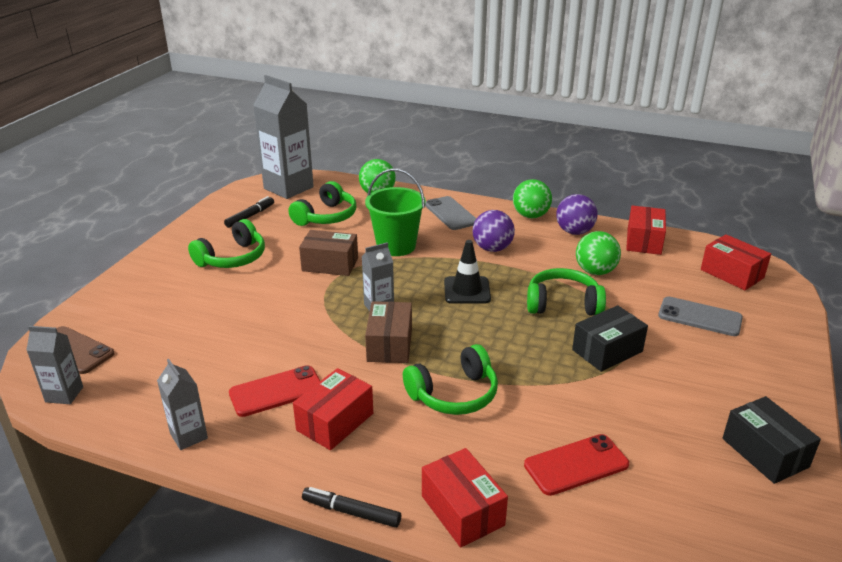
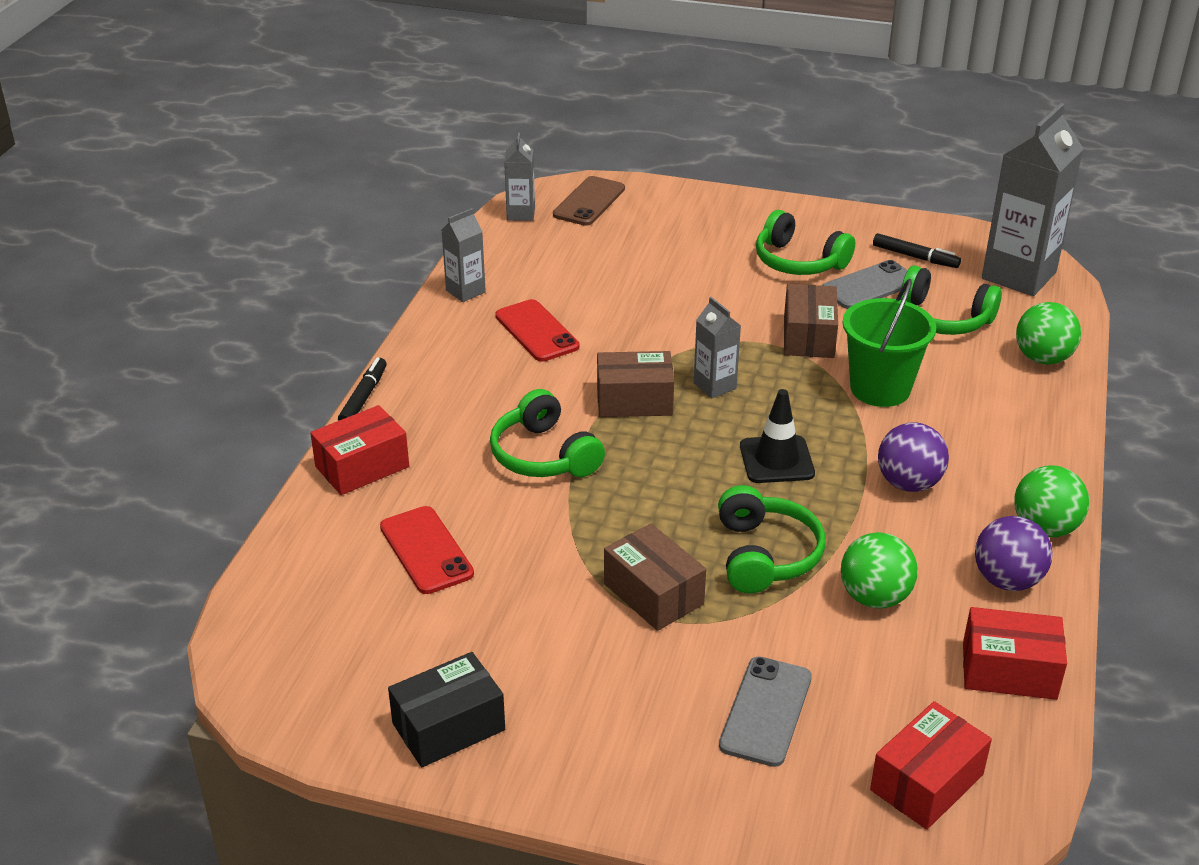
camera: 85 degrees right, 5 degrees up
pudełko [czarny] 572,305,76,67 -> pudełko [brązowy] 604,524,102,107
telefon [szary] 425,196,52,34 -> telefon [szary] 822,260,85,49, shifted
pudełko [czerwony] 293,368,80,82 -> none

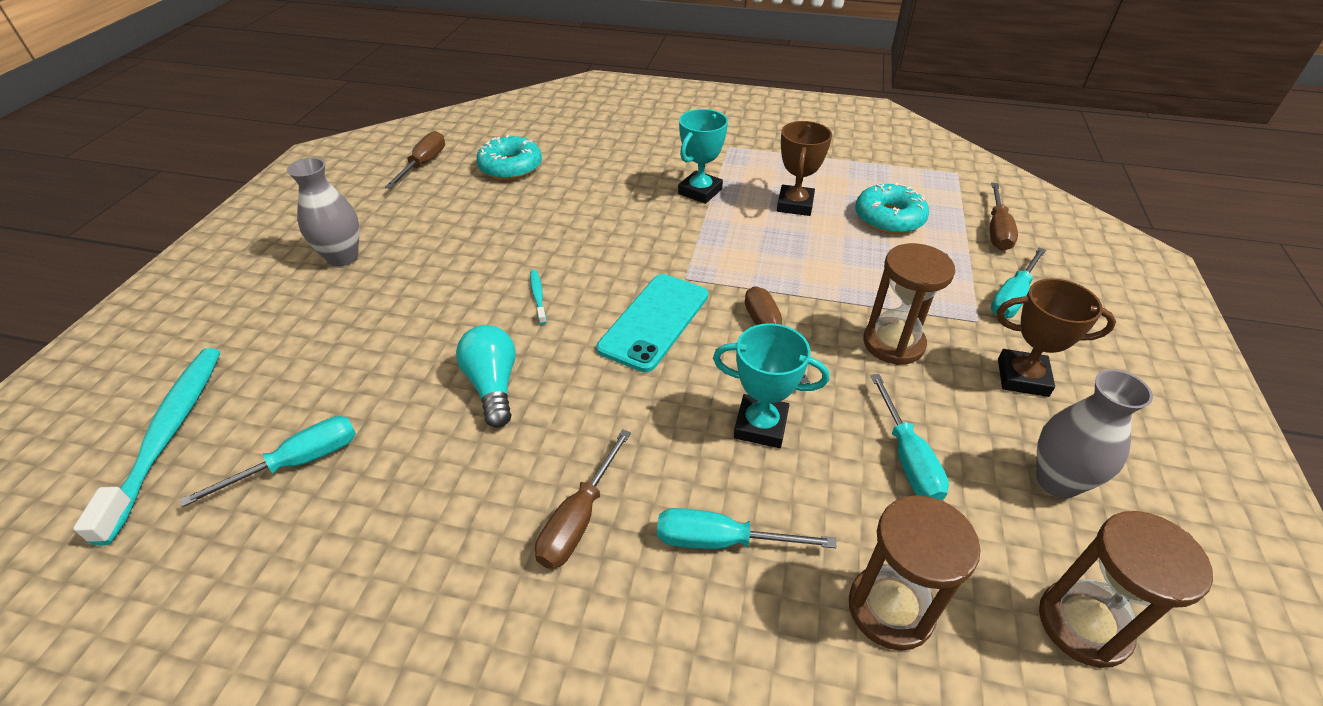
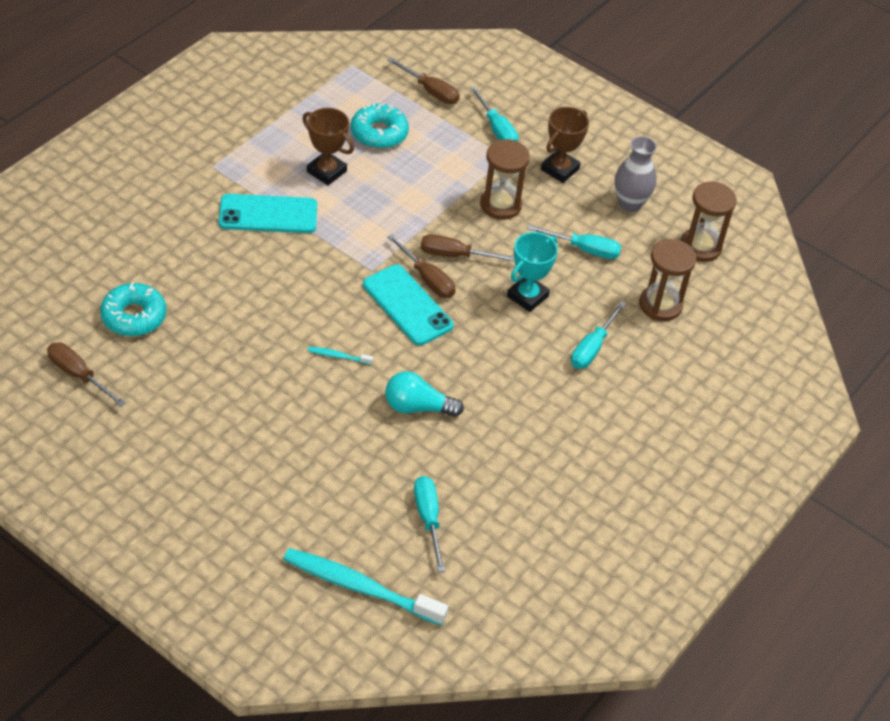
camera: 70 degrees left, 5 degrees up
puchar [turkusowy] 678,109,50,95 -> telefon [turkusowy] 219,194,98,39
śrubokręt [brązowy] 535,429,96,140 -> śrubokręt [brązowy] 387,234,69,64, shifted
wazon [szary] 287,158,72,109 -> none

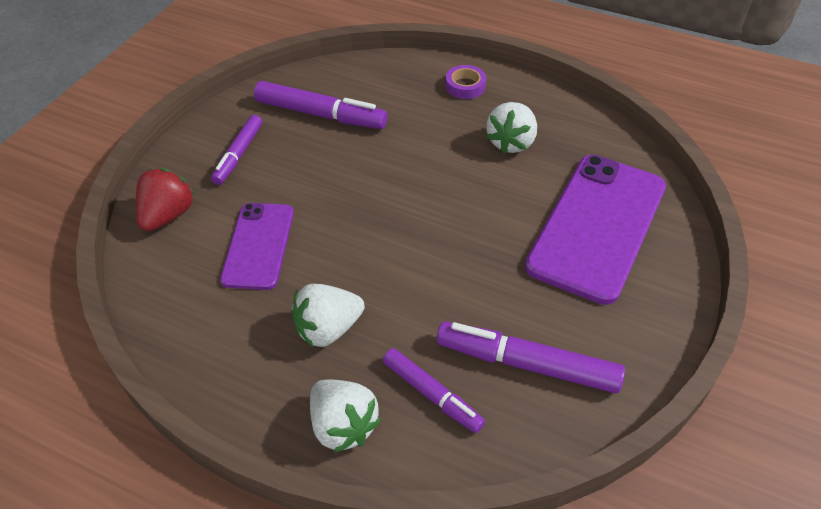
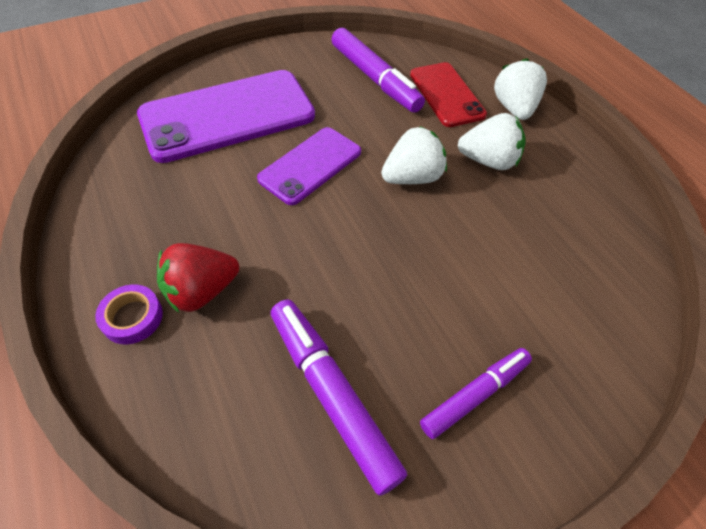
camera: 145 degrees left, 5 degrees up
truskawka [czerwony] 136,168,59,63 -> truskawka [czerwony] 157,243,82,70, shifted
telefon [fioletowy] 220,203,74,87 -> telefon [fioletowy] 257,127,104,78, shifted
truskawka [biały] 487,102,50,52 -> truskawka [biały] 381,126,66,58, shifted
flamaster [fioletowy] 383,348,102,85 -> telefon [czerwony] 410,62,77,65

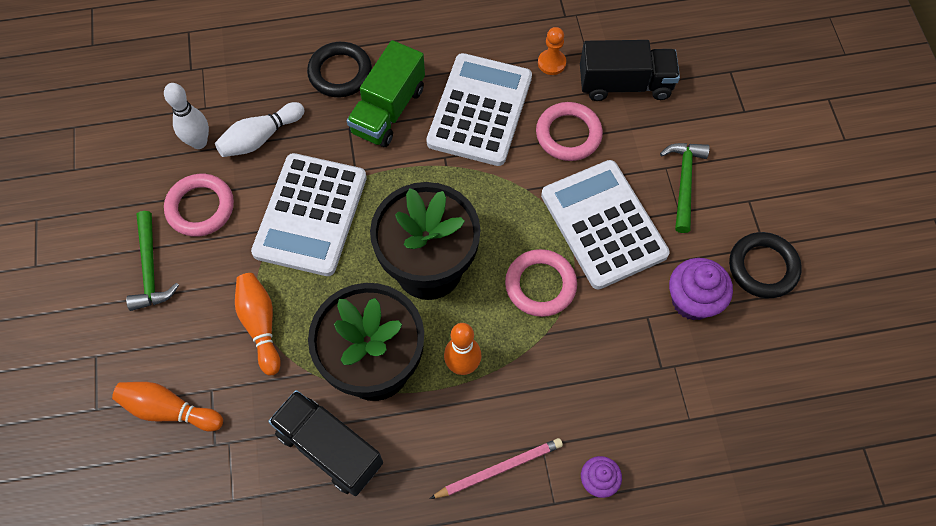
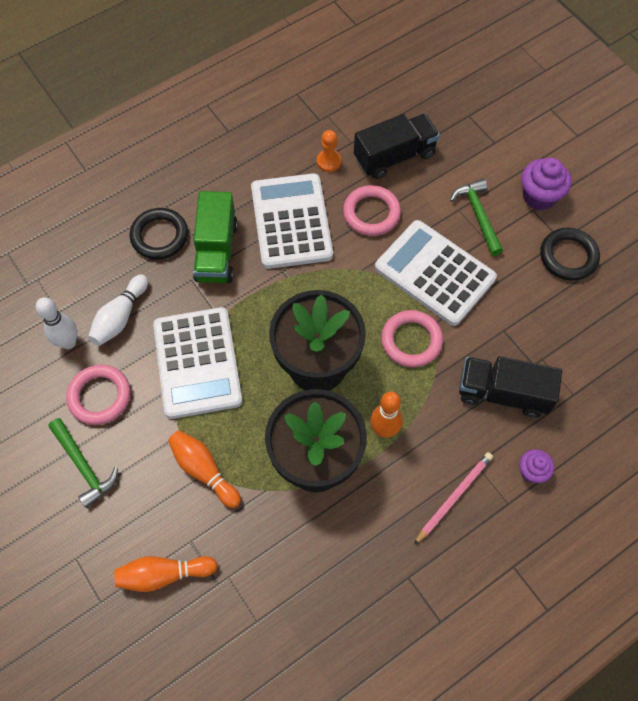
camera: 25 degrees left, 0 degrees up
ciężarówka [czarny] 268,390,115,106 -> ciężarówka [czarny] 459,356,103,62, shifted
muffinka [fioletowy] 669,258,64,62 -> muffinka [fioletowy] 521,158,50,52, shifted

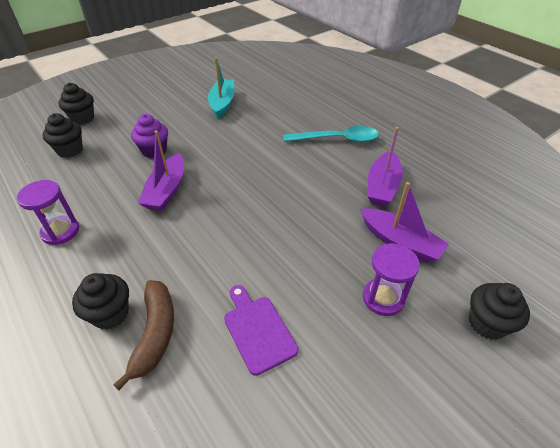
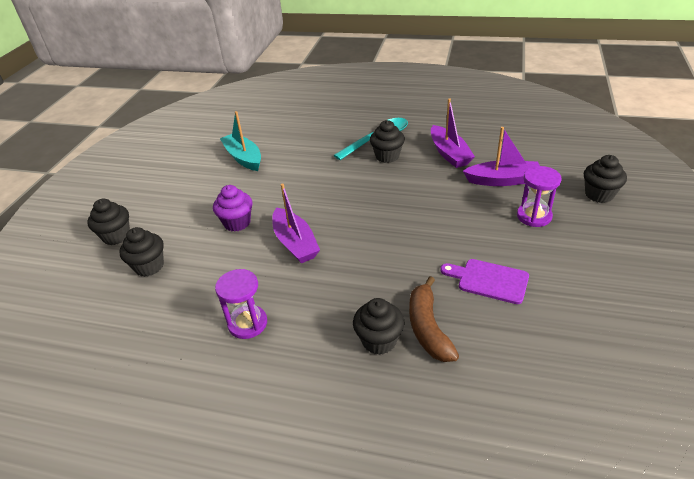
camera: 35 degrees left, 5 degrees down
none -> muffinka [czarny] 370,120,35,43
banan [brązowy] 113,280,61,110 -> banan [brązowy] 409,276,50,86, 150 degrees counterclockwise

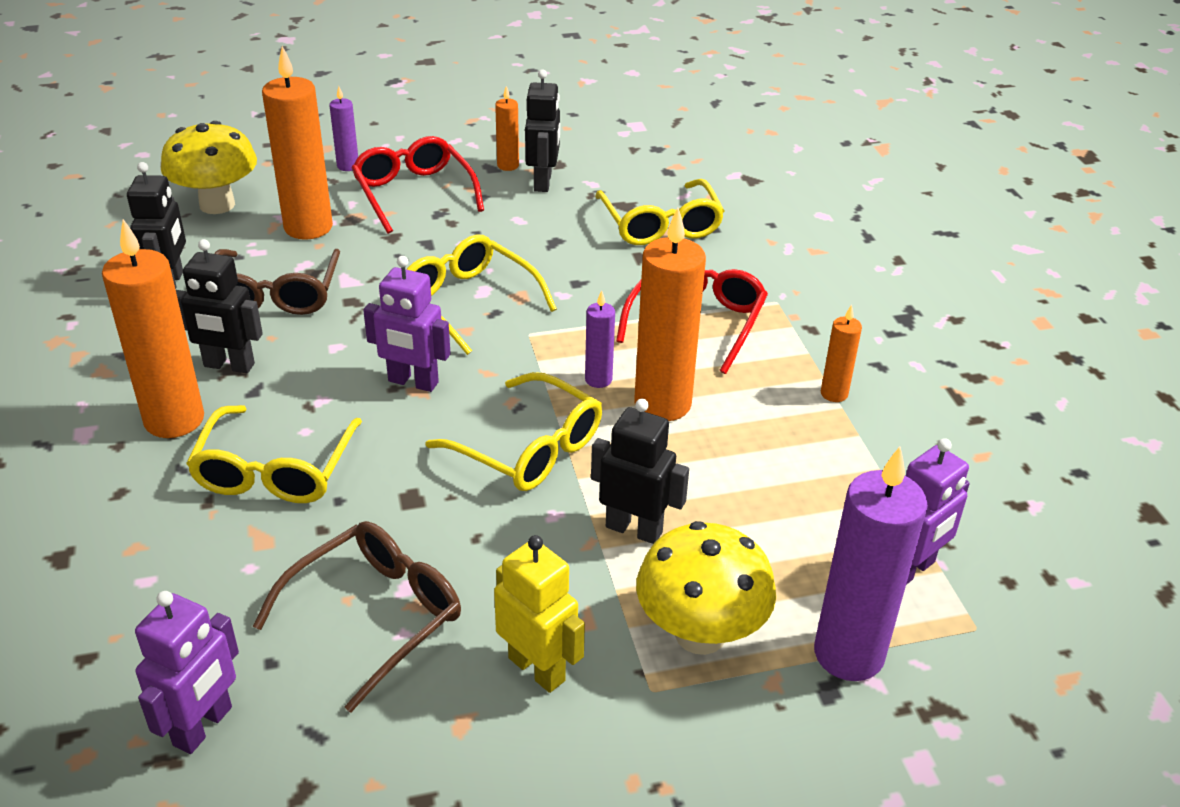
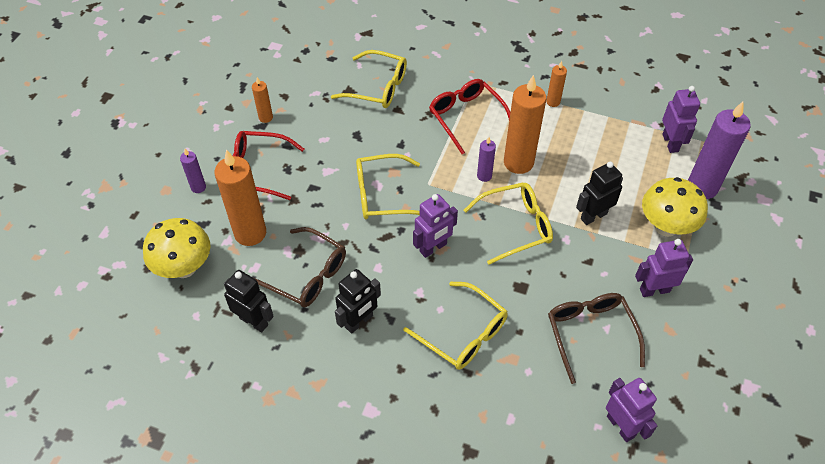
camera: 55 degrees left, 15 degrees up
robot [żółty] 494,535,91,158 -> robot [fioletowy] 635,239,58,58
świeca [pomarańczowy] 102,219,102,219 -> none
robot [czarny] 525,69,35,123 -> none

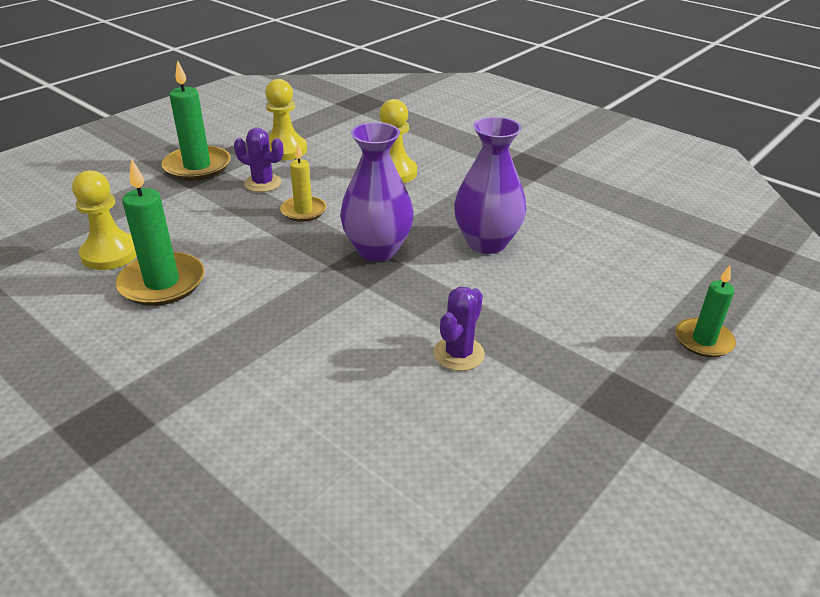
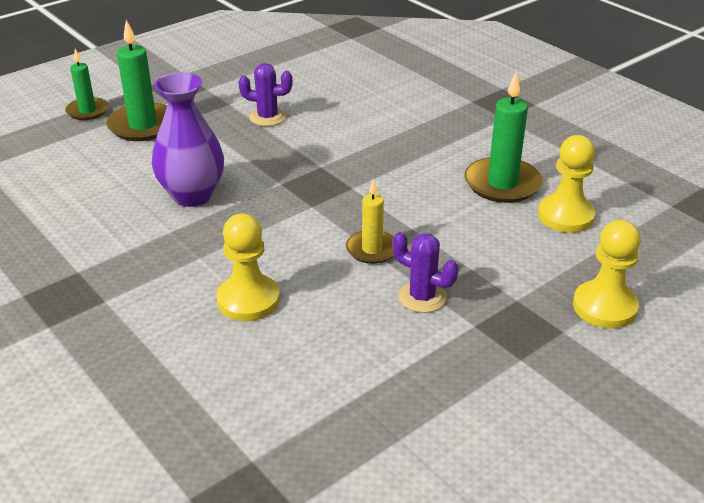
camera: 170 degrees left, 0 degrees up
świeca [zielony] 161,60,70,121 -> świeca [zielony] 107,20,60,121, shifted
kaktus [fioletowy] 434,287,51,84 -> kaktus [fioletowy] 238,63,55,63, 60 degrees clockwise
pionek [żółty] 265,79,42,81 -> pionek [żółty] 573,220,68,108, shifted
wazon [fioletowy] 340,122,74,139 -> none

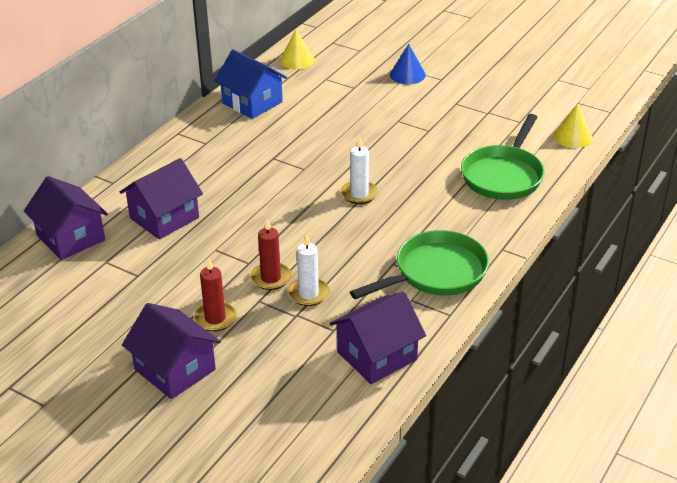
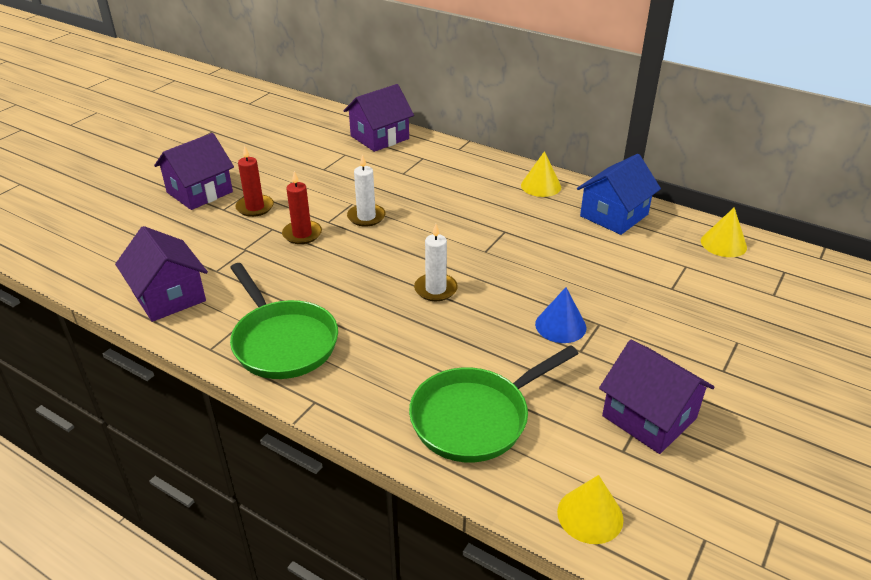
camera: 90 degrees right, 0 degrees up
świeca [biały] 288,234,42,72 -> świeca [biały] 347,155,39,72, shifted
patelnia [zielony] 461,114,84,86 -> patelnia [zielony] 409,345,170,118, 60 degrees counterclockwise
none -> stożek [żółty] 521,151,40,46
stożek [niebieski] 390,44,36,40 -> stożek [niebieski] 535,287,52,56, shifted
domek [fioletowy] 120,158,83,81 -> domek [fioletowy] 599,340,116,114, shifted

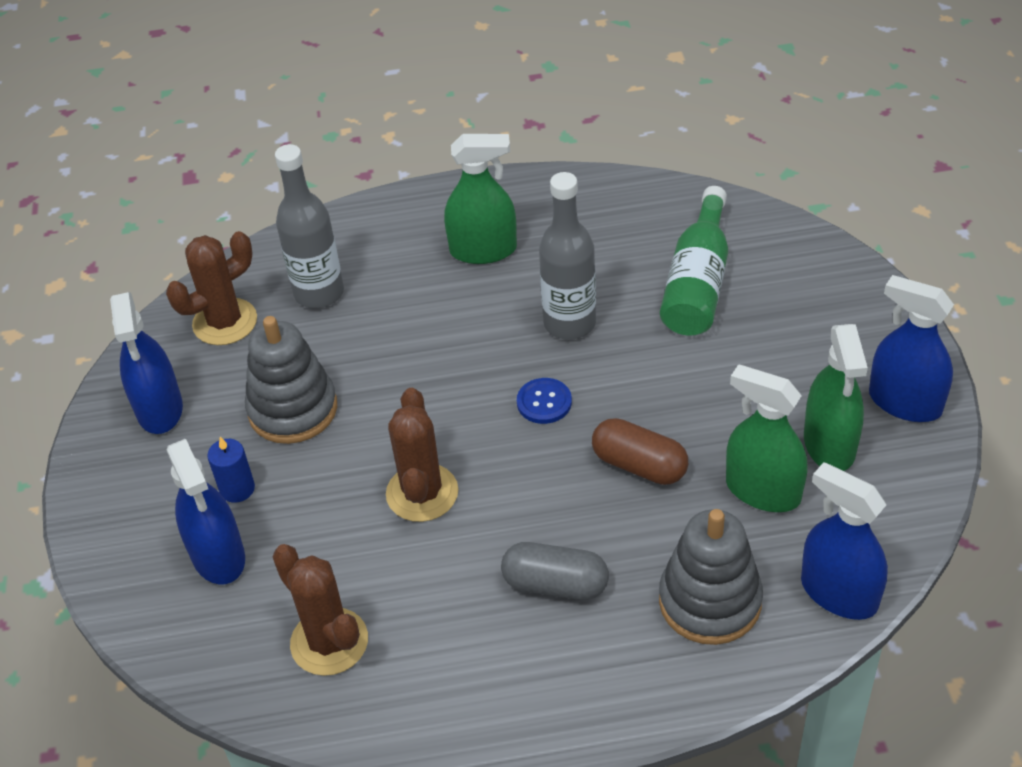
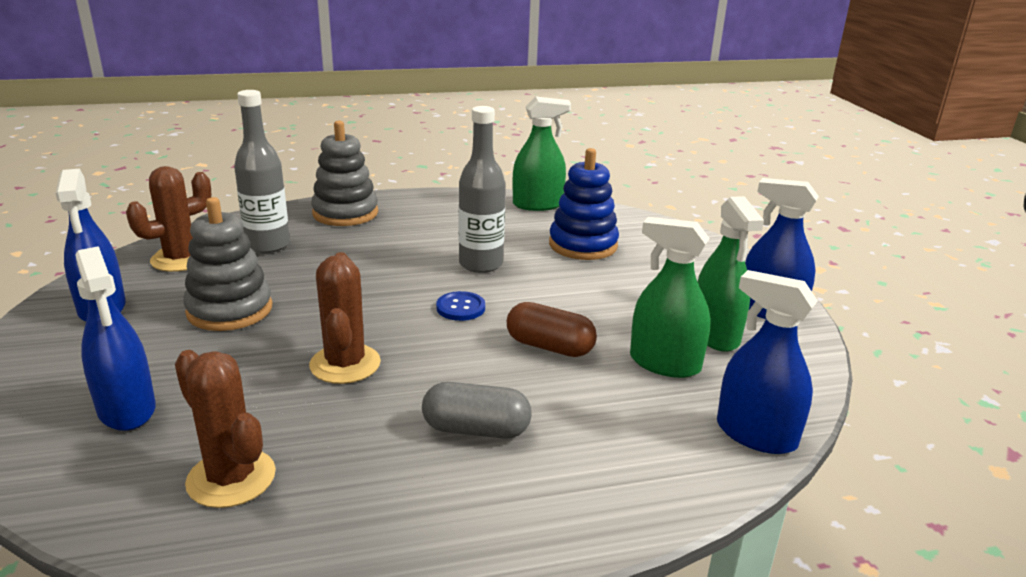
camera: 10 degrees left, 20 degrees down
zabawka nakładanka [szary] 659,509,104,136 -> zabawka nakładanka [szary] 311,120,67,106, shifted
spryskiwacz [zielony] 444,134,73,130 -> spryskiwacz [zielony] 512,97,59,114, shifted
butelka [zielony] 660,186,68,149 -> zabawka nakładanka [niebieski] 549,148,70,112
świeca [niebieski] 207,437,48,66 -> none

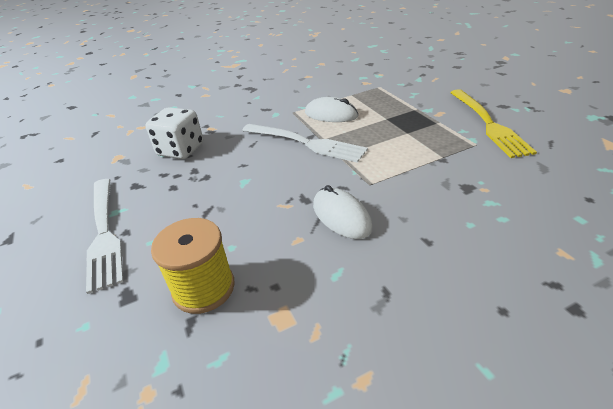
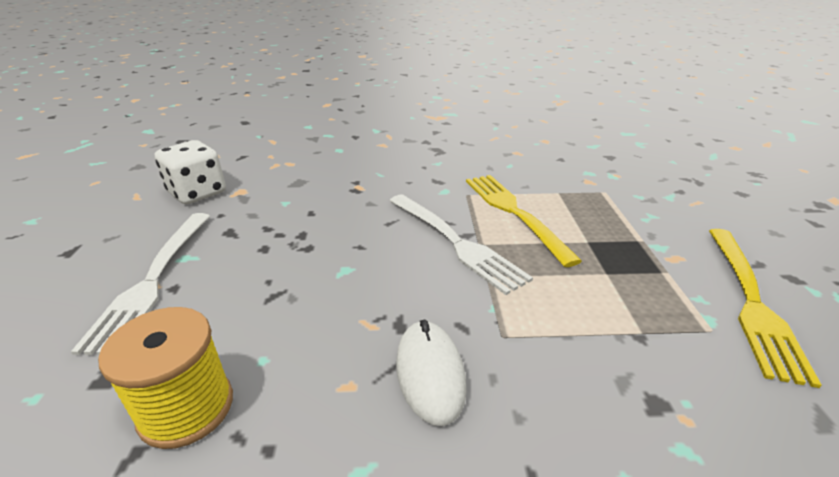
camera: 20 degrees right, 5 degrees down
kostka do gry [biały] 146,107,57,52 -> kostka do gry [biały] 155,140,71,64, shifted
myszka [biały] 305,97,53,25 -> widelec [żółty] 466,175,116,92

